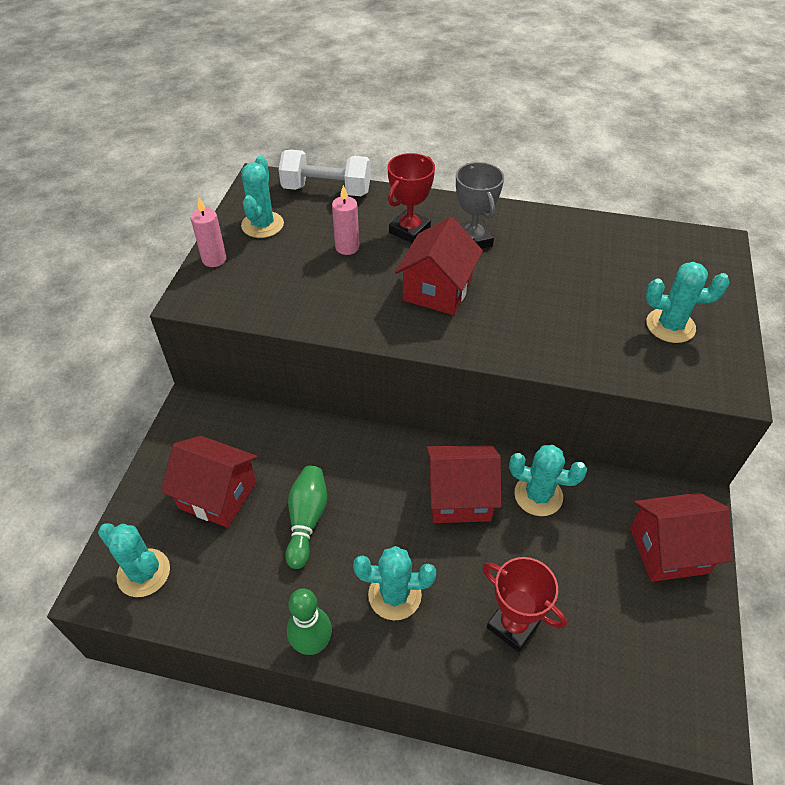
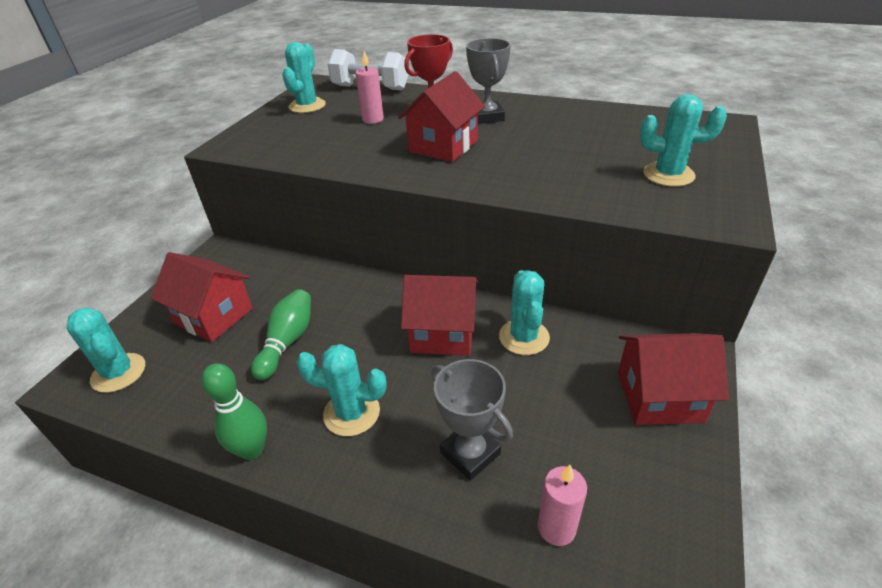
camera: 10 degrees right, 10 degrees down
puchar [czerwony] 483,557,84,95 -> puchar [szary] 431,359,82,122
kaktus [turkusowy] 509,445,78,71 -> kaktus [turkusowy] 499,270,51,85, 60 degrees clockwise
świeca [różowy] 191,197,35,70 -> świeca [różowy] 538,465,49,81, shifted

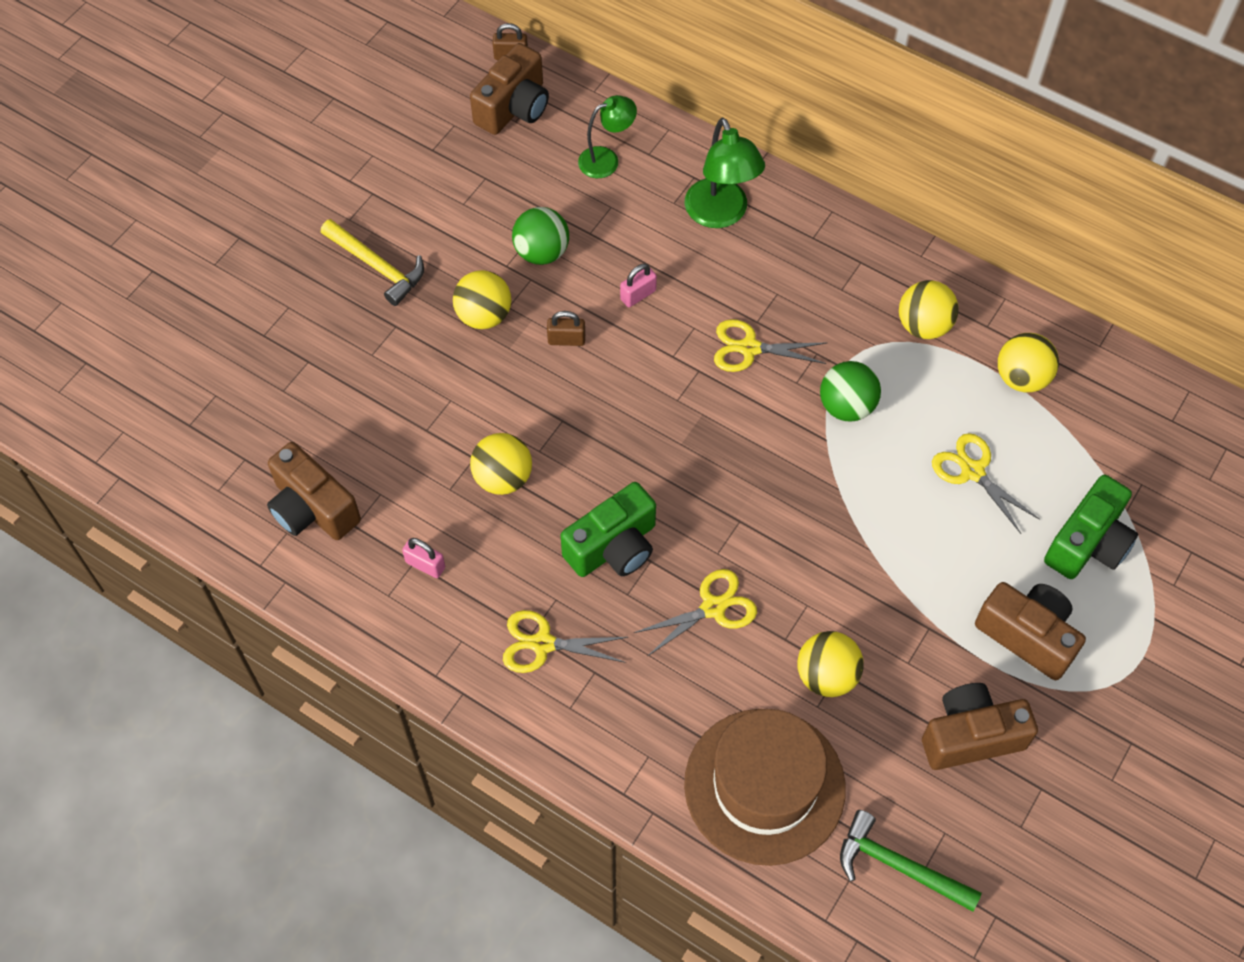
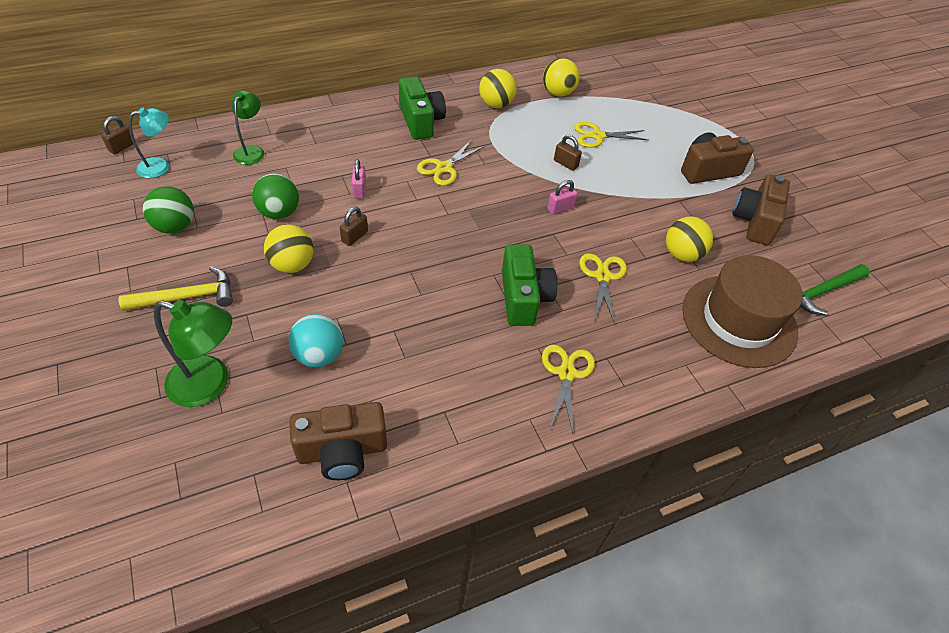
camera: 60 degrees left, 10 degrees down
aparat fotograficzny [brązowy] 470,43,79,92 -> lampka [turkusowy] 129,108,40,70
piłka [zielony] 820,361,61,61 -> piłka [zielony] 143,186,51,48, shifted
lampka [zielony] 685,118,80,110 -> lampka [zielony] 154,300,78,107, shifted
none -> piłka [turkusowy] 289,314,54,53
aparat fotograficzny [zielony] 1044,475,94,104 -> aparat fotograficzny [zielony] 399,77,47,63, shifted
nożyczki [żółty] 503,610,125,63 -> nożyczki [żółty] 542,345,53,88, 150 degrees clockwise
kłódka [różowy] 402,538,43,40 -> kłódka [różowy] 547,180,31,34, shifted
none -> kłódka [brązowy] 554,135,28,36
piłka [żółty] 470,433,62,62 -> none

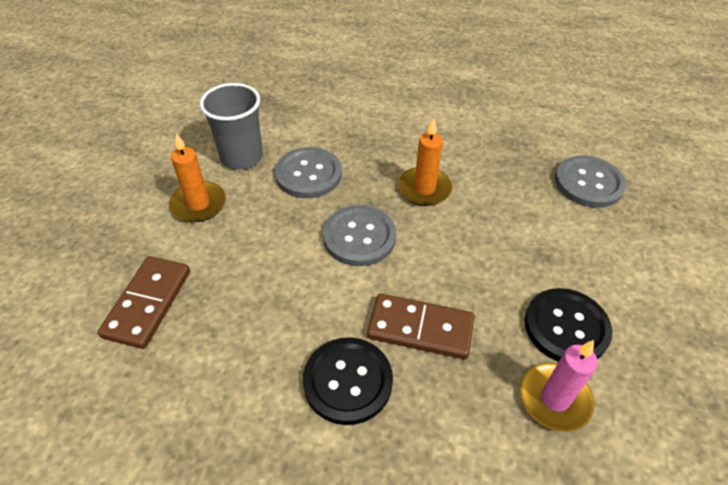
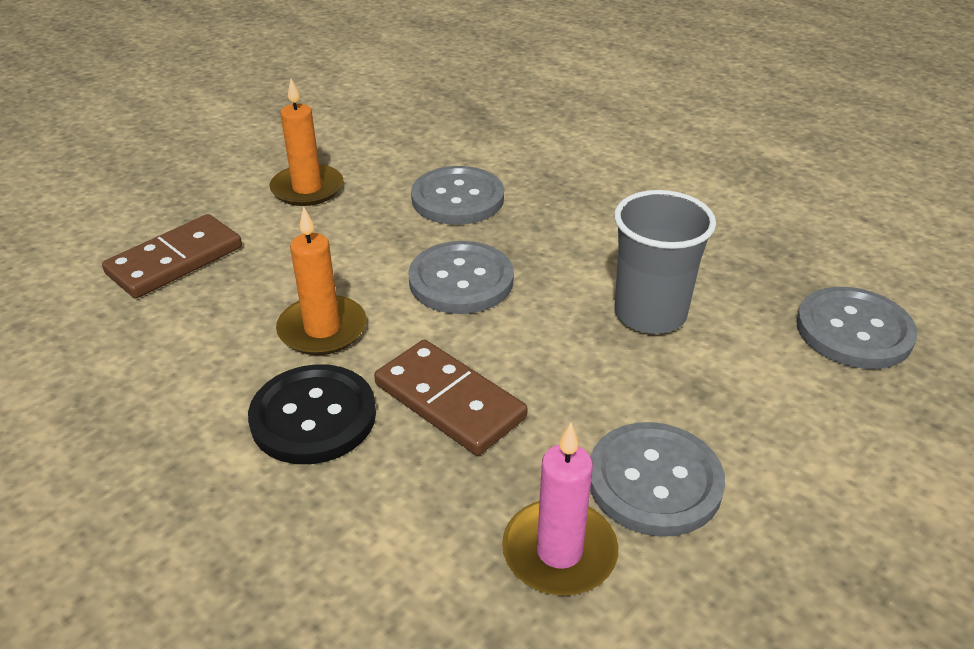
camera: 30 degrees right, 10 degrees down
świeca [pomarańczowy] 398,119,54,87 -> świeca [pomarańczowy] 276,206,91,149, shifted
guzik [czarny] 525,288,88,74 -> guzik [szary] 590,422,135,115
szklanka [szary] 200,83,63,87 -> szklanka [szary] 614,190,102,144, shifted

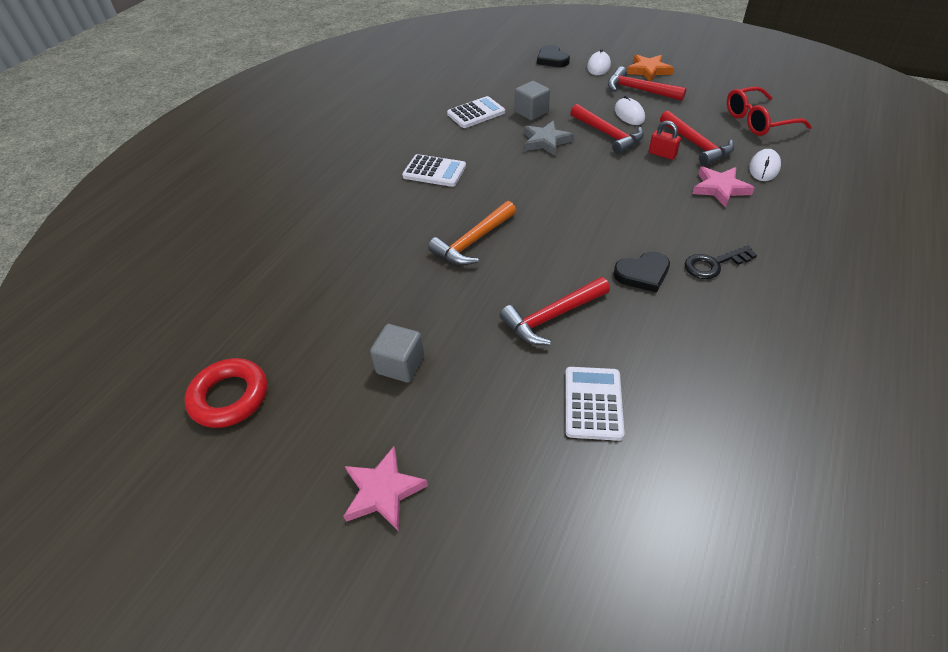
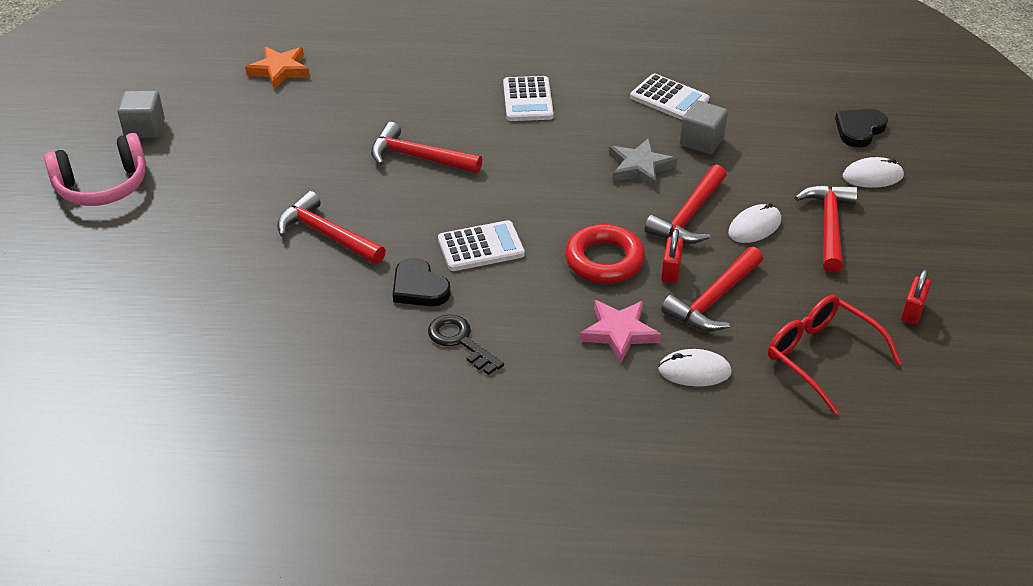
camera: 65 degrees right, 5 degrees down
gwiazda [różowy] 344,446,84,85 -> słuchawki [różowy] 44,133,102,73
sześcian [szary] 370,324,54,58 -> sześcian [szary] 118,90,47,48, shifted
gwiazda [pomarańczowy] 627,55,47,26 -> gwiazda [pomarańczowy] 245,46,65,43, shifted
młotek [pomarańczowy] 428,201,88,64 -> młotek [czerwony] 371,122,111,51
kalkulator [biały] 565,367,60,74 -> kalkulator [biały] 438,220,87,51, shifted
pierścień [czerwony] 184,358,83,70 -> pierścień [czerwony] 565,224,80,60, shifted
none -> kłódka [czerwony] 901,269,30,56

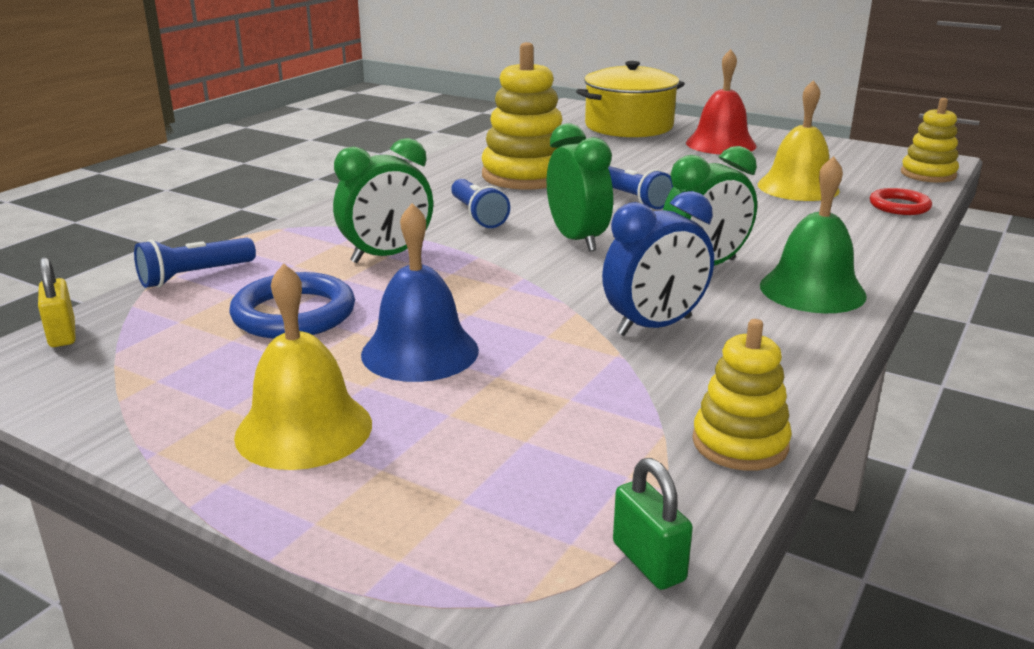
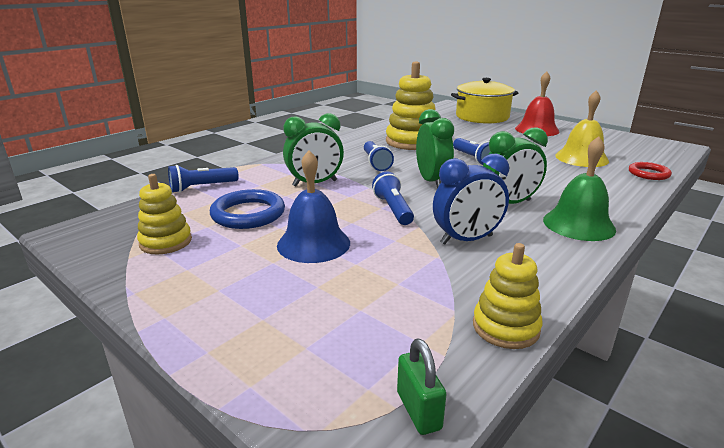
camera: 10 degrees right, 0 degrees up
zabawka nakładanka [żółty] 901,98,58,85 -> zabawka nakładanka [żółty] 137,174,55,81, shifted
none -> latarka [niebieski] 372,171,42,54
kłódka [żółty] 38,257,38,90 -> none
dzwonek [żółty] 234,263,138,207 -> none

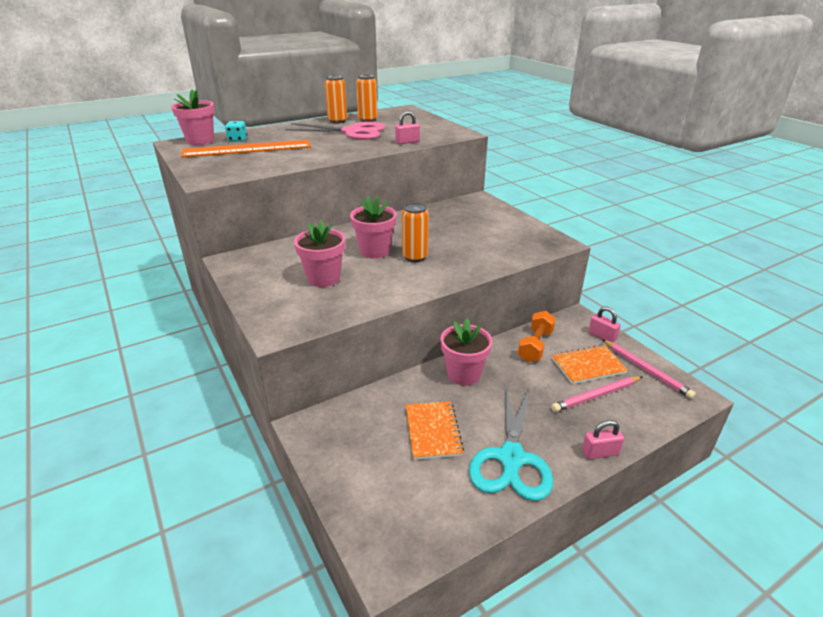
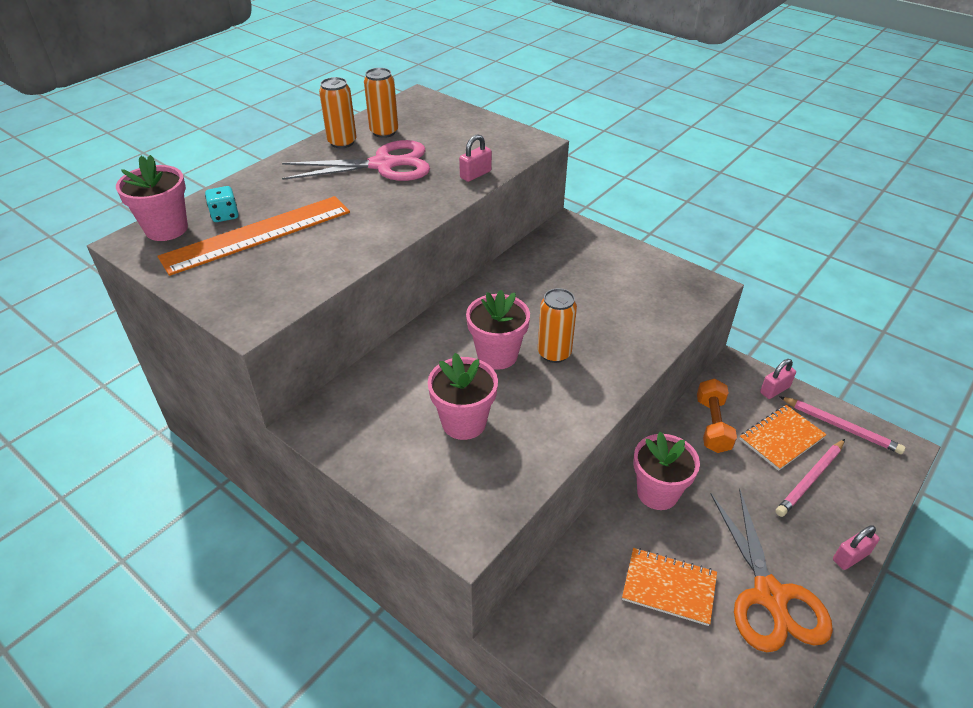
camera: 20 degrees left, 10 degrees up
zeszyt [pomarańczowy] 406,401,58,59 -> zeszyt [pomarańczowy] 622,548,95,78, 45 degrees counterclockwise
nożyczki [turkusowy] 469,385,84,116 -> nożyczki [pomarańczowy] 711,488,122,164
kłódka [różowy] 588,306,33,36 -> kłódka [różowy] 760,359,36,40, 60 degrees counterclockwise

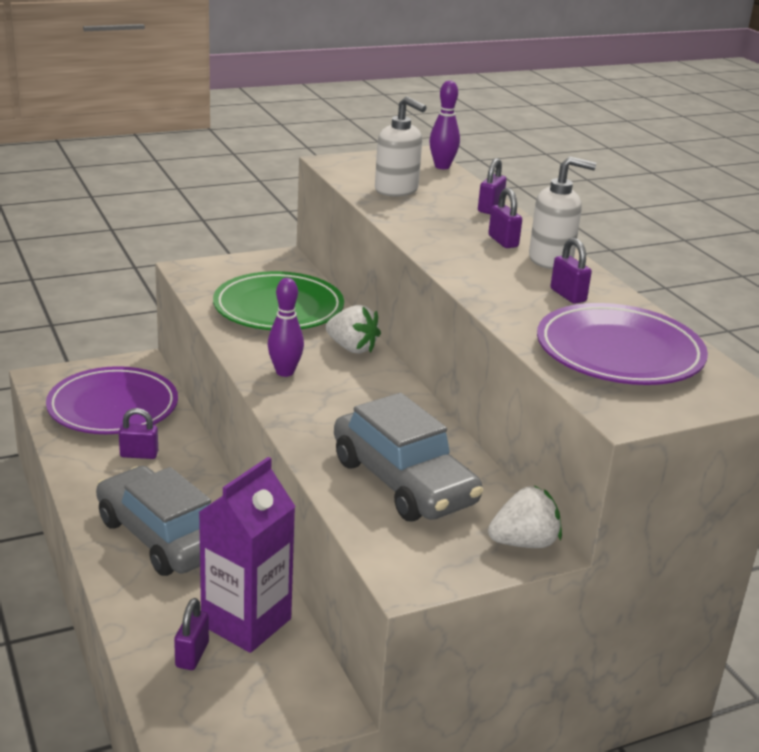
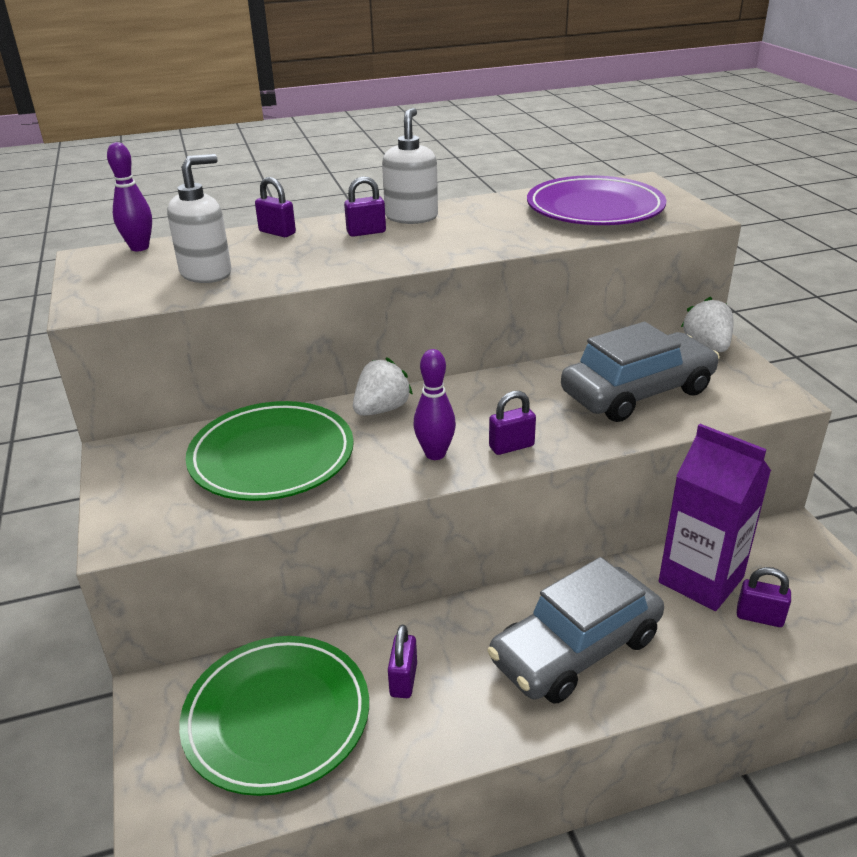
camera: 80 degrees left, 5 degrees up
talerz [fioletowy] 46,366,132,68 -> talerz [zielony] 179,636,190,160
kłódka [fioletowy] 550,238,42,66 -> kłódka [fioletowy] 489,391,47,64, shifted

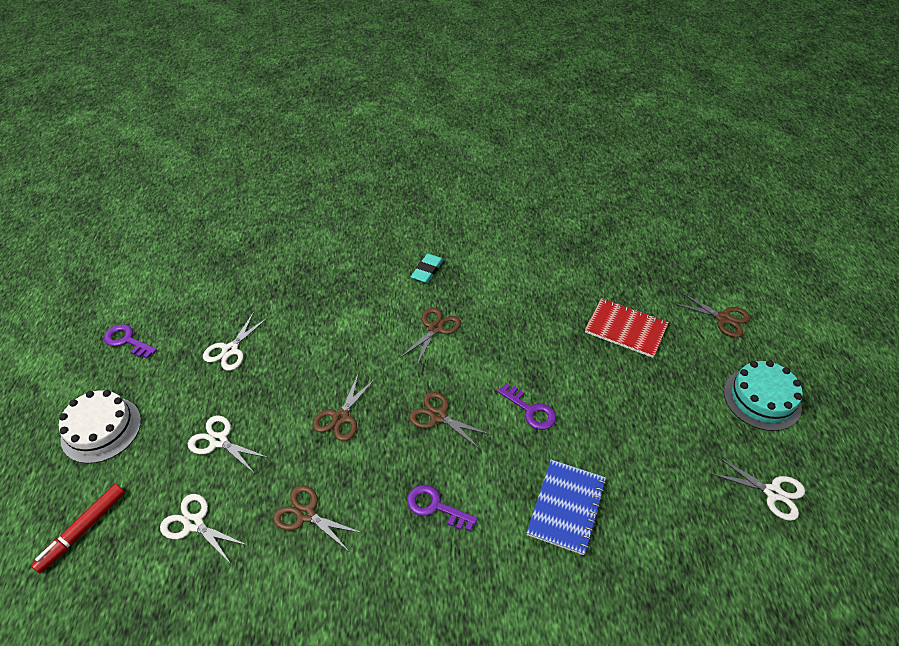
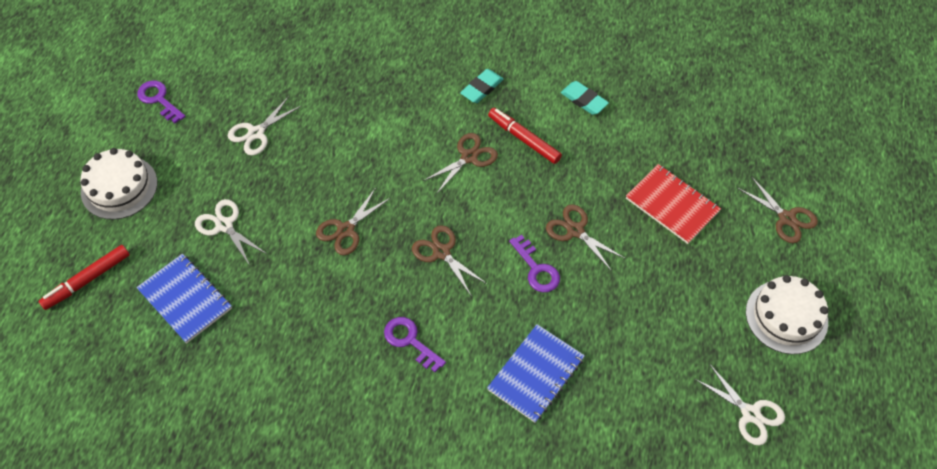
camera: 15 degrees right, 10 degrees up
nożyczki [biały] 160,494,86,70 -> zeszyt [niebieski] 136,254,96,89
none -> flamaster [czerwony] 488,108,74,56
nożyczki [brązowy] 273,485,89,66 -> nożyczki [brązowy] 546,204,80,67, shifted
none -> gumka do mazania [turkusowy] 561,81,48,34
tort [turkusowy] 724,360,79,71 -> tort [biały] 746,275,82,79

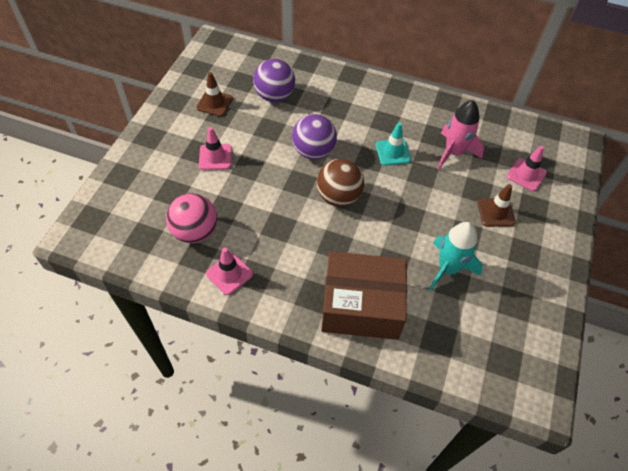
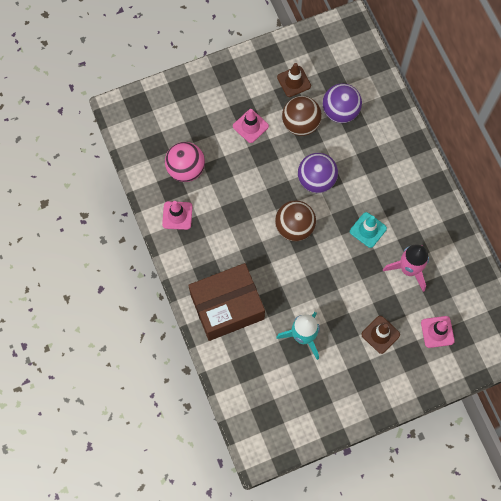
camera: 50 degrees right, 15 degrees up
pudełko [brązowy] 321,251,86,89 -> pudełko [brązowy] 188,263,77,78, 75 degrees counterclockwise
none -> piłka [brązowy] 282,96,40,40

